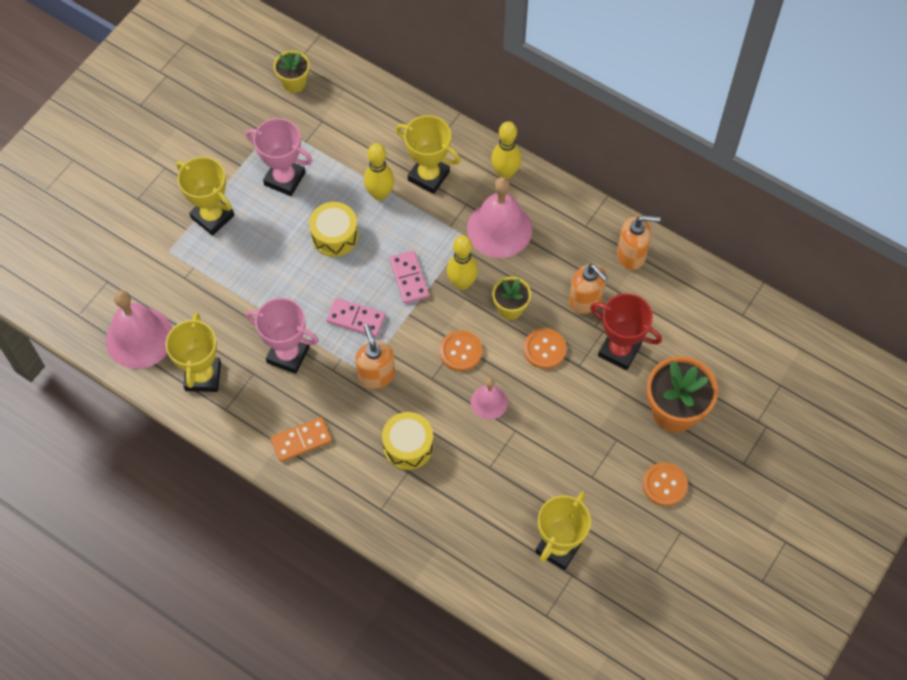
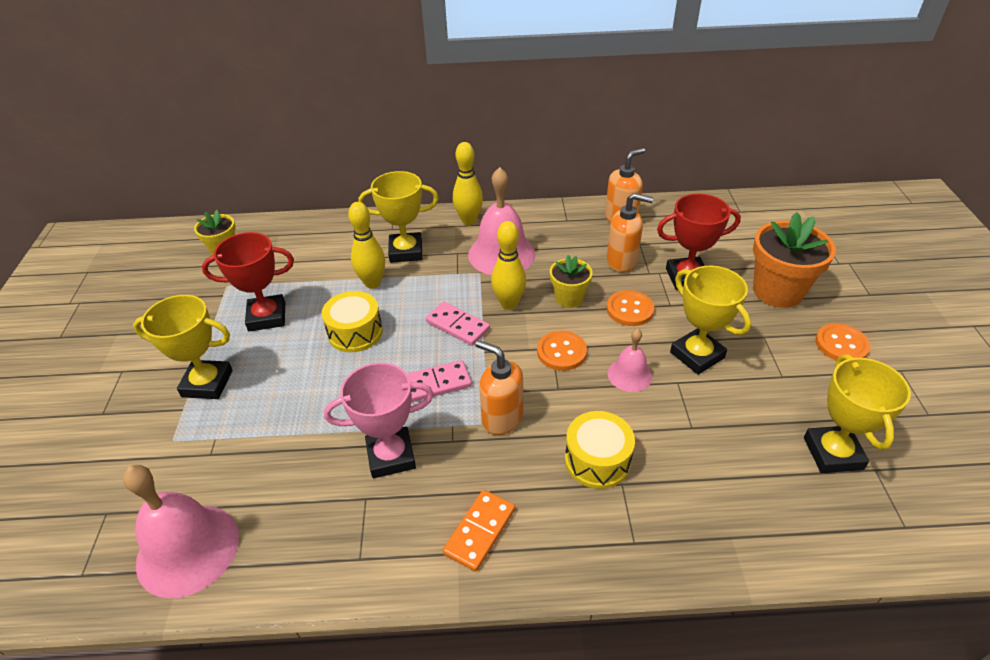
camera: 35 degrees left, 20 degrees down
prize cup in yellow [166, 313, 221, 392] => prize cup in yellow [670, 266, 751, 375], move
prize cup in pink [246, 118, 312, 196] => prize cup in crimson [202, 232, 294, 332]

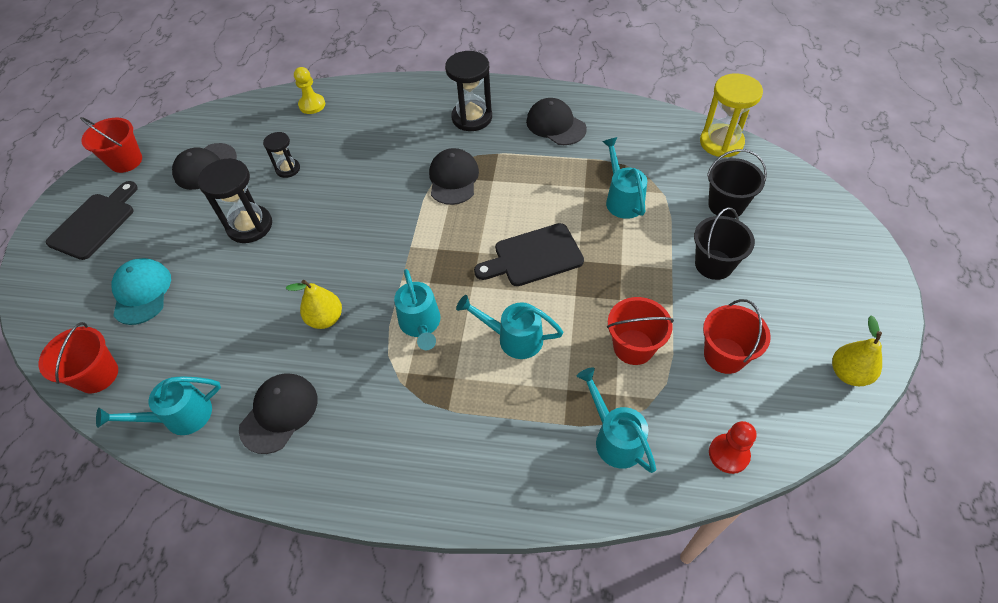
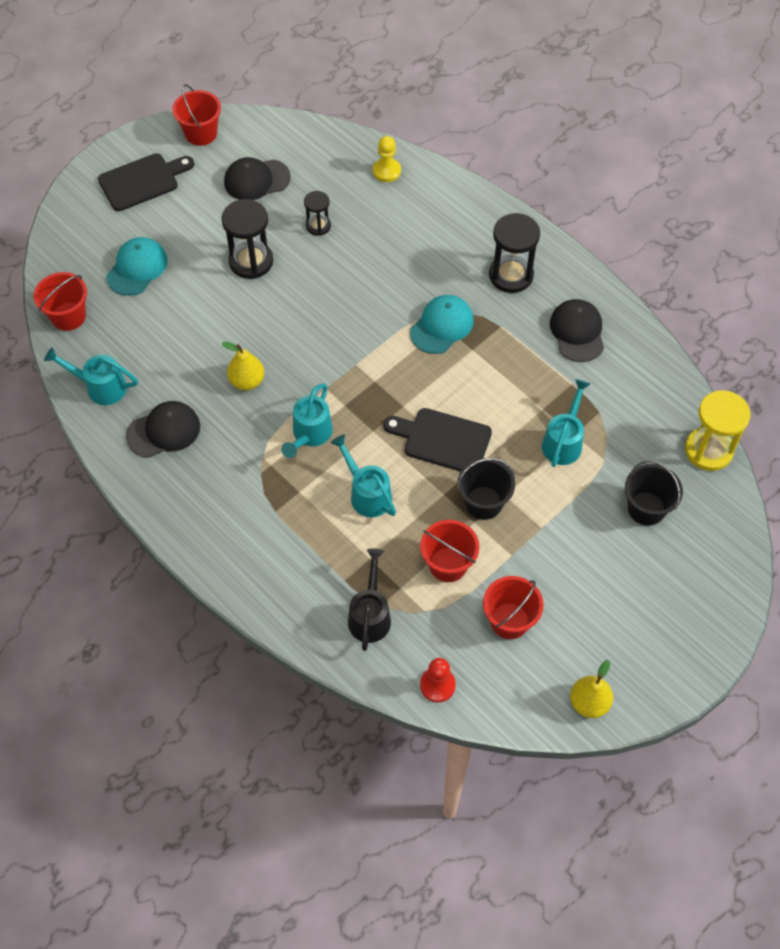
camera: 35 degrees right, 5 degrees up
pail in black [694, 207, 755, 280] => pail in black [457, 458, 515, 520], move
baseball cap in black [429, 148, 479, 205] => baseball cap in turquoise [410, 295, 474, 354]
sprinkling can in turquoise [577, 367, 656, 473] => sprinkling can in black [348, 548, 391, 651]

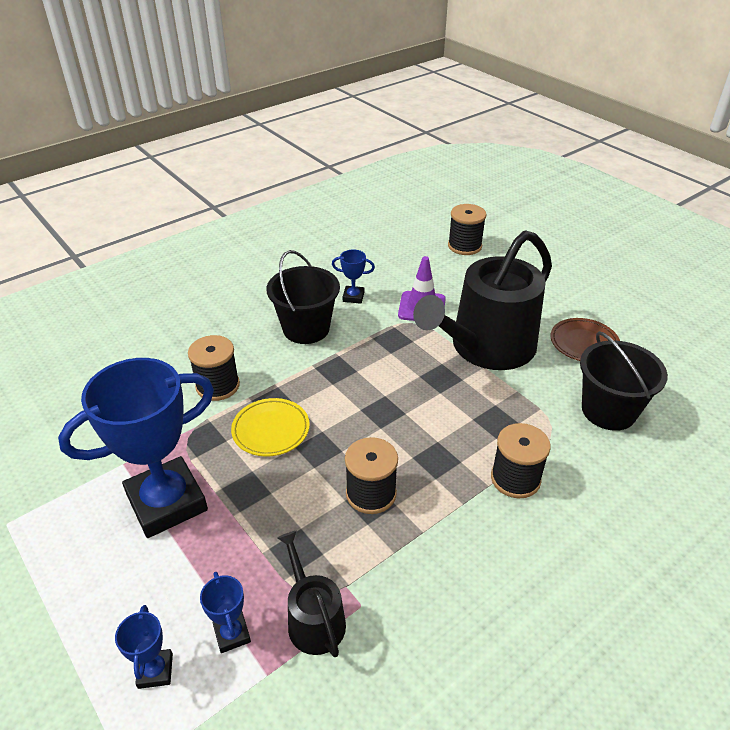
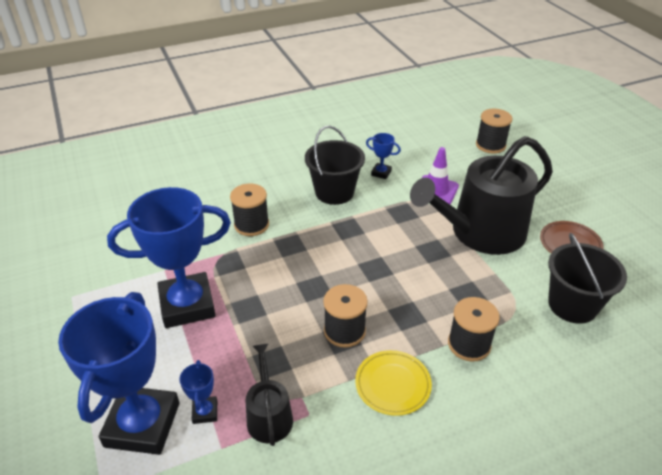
camera: 15 degrees right, 0 degrees up
plate in yellow [231, 398, 310, 456] => plate in yellow [355, 350, 432, 416], move
prize cup in cobalt [115, 605, 173, 689] => prize cup in cobalt [58, 292, 179, 455], x2.40

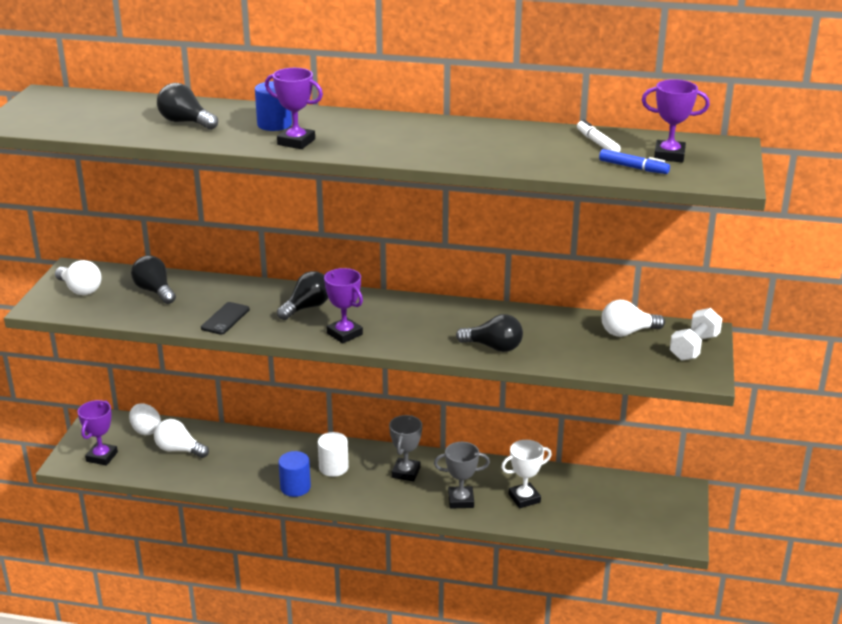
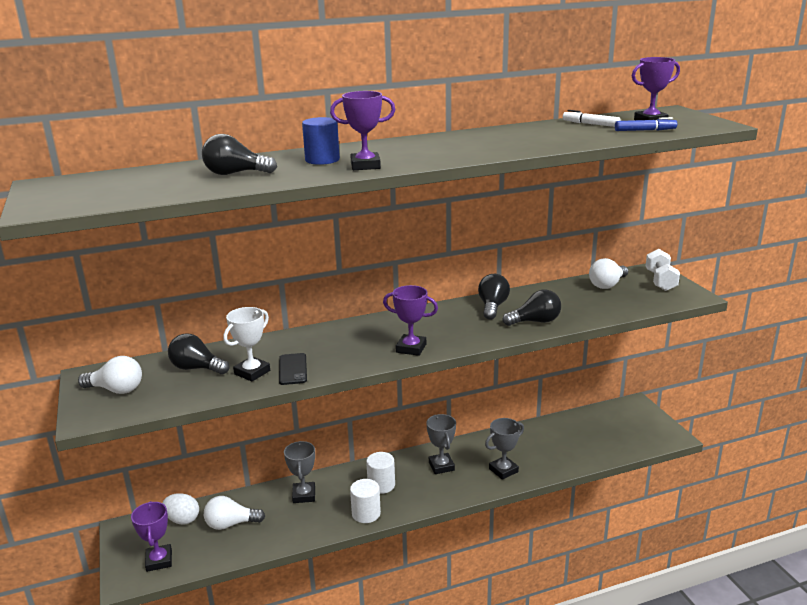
camera: 30 degrees left, 5 degrees down
nothing => prize cup in grey [284, 441, 315, 503]
bulb in black [277, 271, 328, 320] => bulb in black [478, 274, 510, 320], move
prize cup in white [501, 440, 552, 508] => prize cup in white [223, 307, 270, 381], move
cylinder in cobalt [278, 451, 311, 497] => cylinder in white [350, 479, 381, 523]

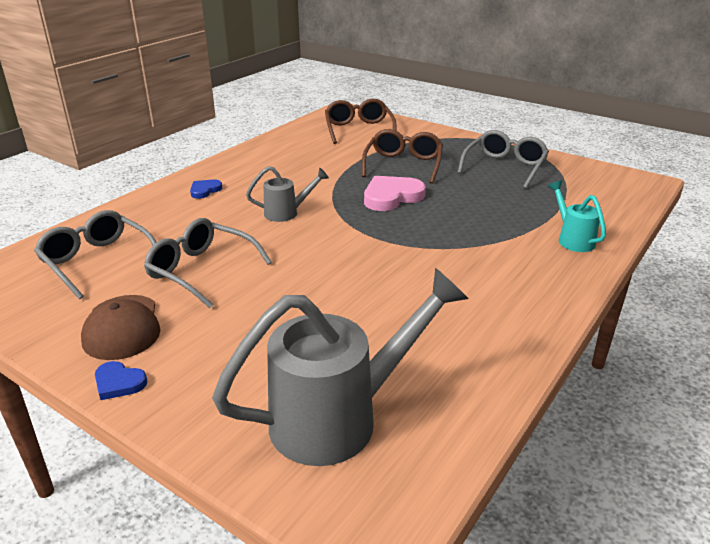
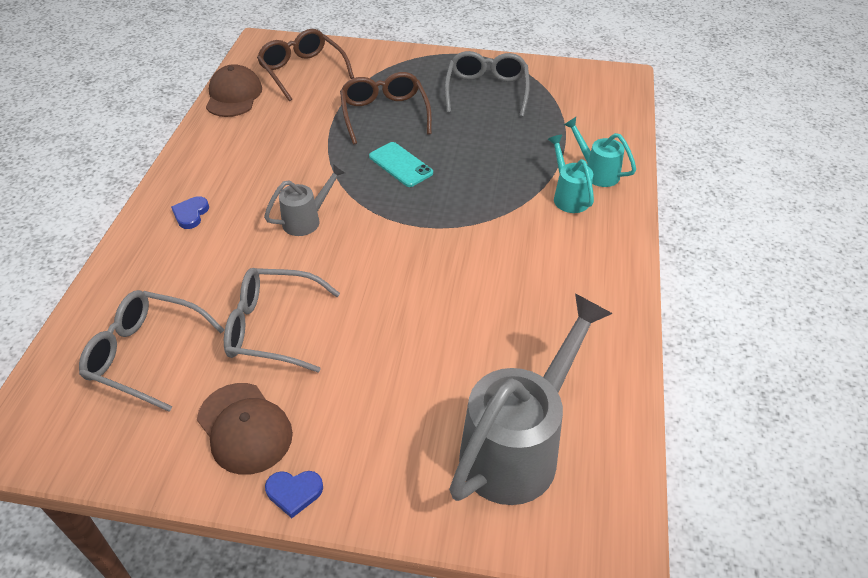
camera: 25 degrees left, 15 degrees up
nothing => baseball cap in brown [206, 64, 262, 117]
nothing => sprinkling can in turquoise [548, 135, 594, 213]
heart in pink [364, 176, 426, 211] => mobile phone in turquoise [369, 142, 433, 187]

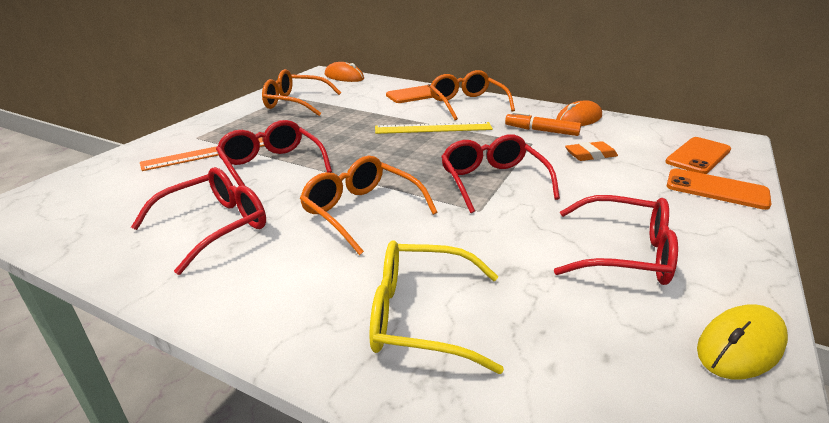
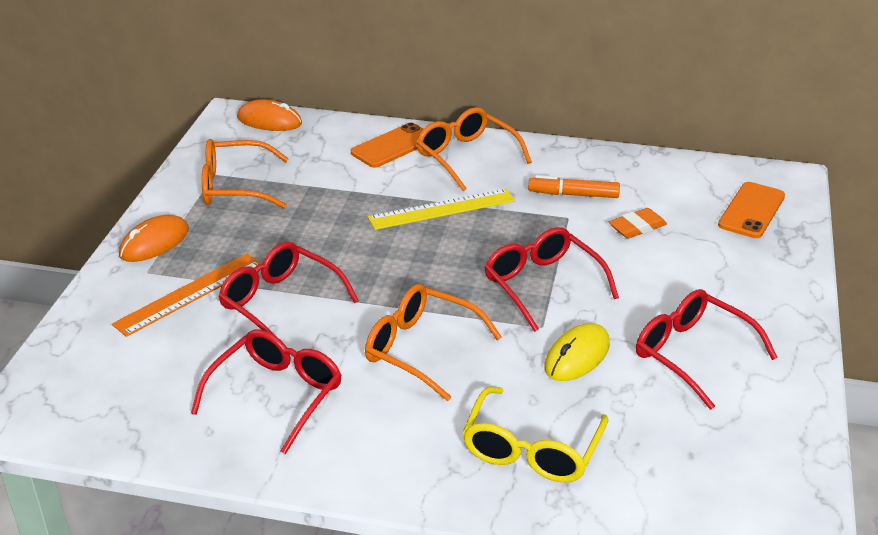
camera: 15 degrees left, 5 degrees up
mobile phone in orange-coloured [666, 168, 771, 210] => nothing
PC mouse in orange-coloured [556, 100, 602, 126] => PC mouse in orange-coloured [119, 215, 189, 262], move
PC mouse in yellow [697, 304, 788, 379] => PC mouse in yellow [545, 323, 610, 381], move
glasses in yellow [370, 240, 504, 374] => glasses in yellow [463, 386, 608, 483], 60 degrees counterclockwise
glasses in crimson [554, 195, 678, 285] => glasses in crimson [636, 289, 778, 410], 135 degrees counterclockwise

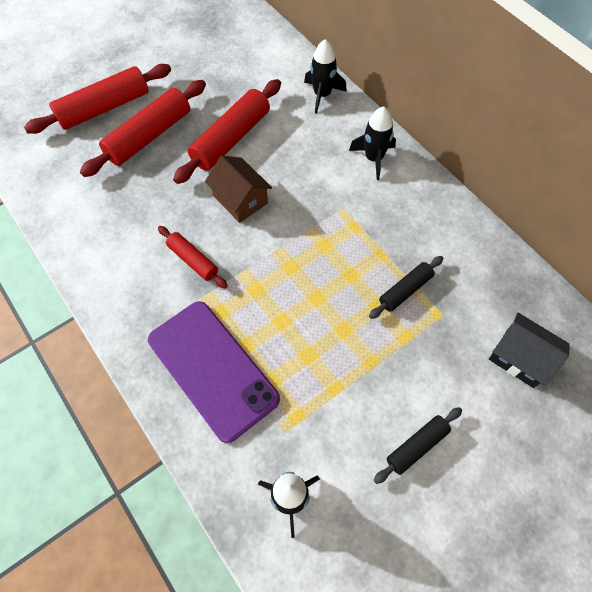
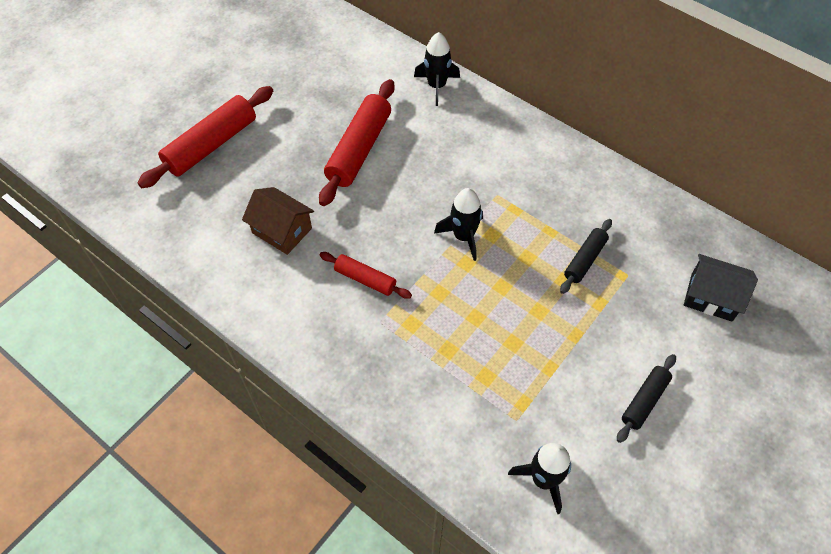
camera: 15 degrees left, 5 degrees down
dough roller in crimson [80, 80, 206, 177] => nothing
mobile phone in violet [148, 301, 280, 443] => nothing
cottage in brown [205, 156, 272, 223] => cottage in brown [242, 187, 314, 255], move
spaceship in black [349, 106, 396, 180] => spaceship in black [434, 188, 483, 261], move

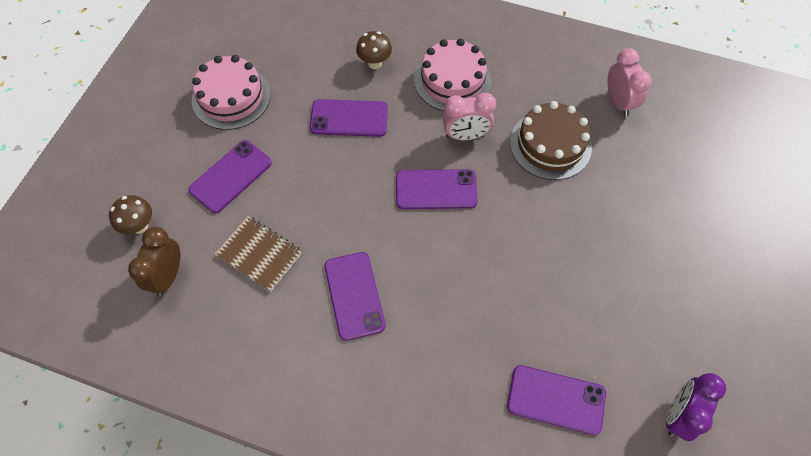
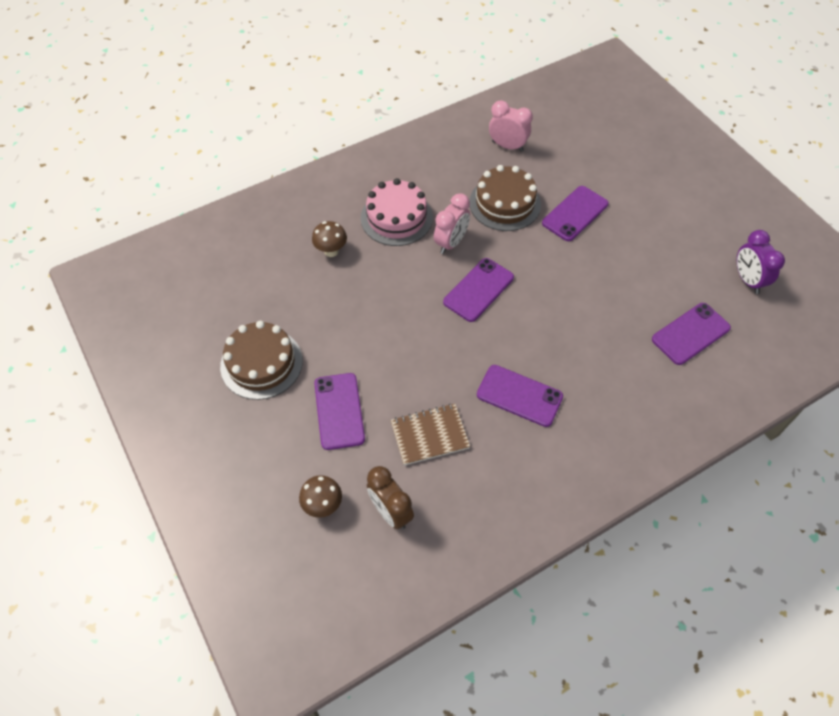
camera: 50 degrees left, 5 degrees down
mobile phone in violet [310, 99, 388, 137] => mobile phone in violet [542, 186, 609, 241], move
layer cake in pink [192, 55, 271, 130] => layer cake in brown [220, 321, 303, 400]

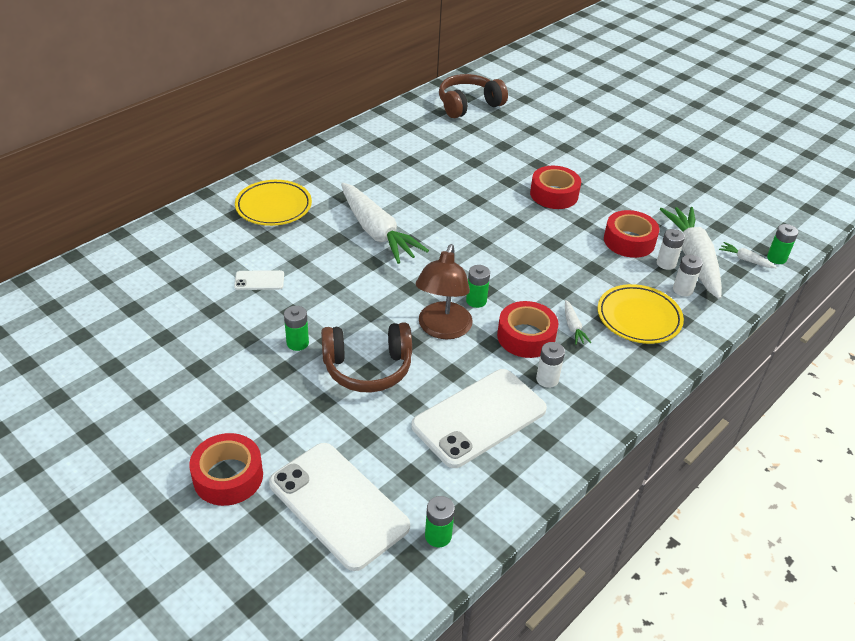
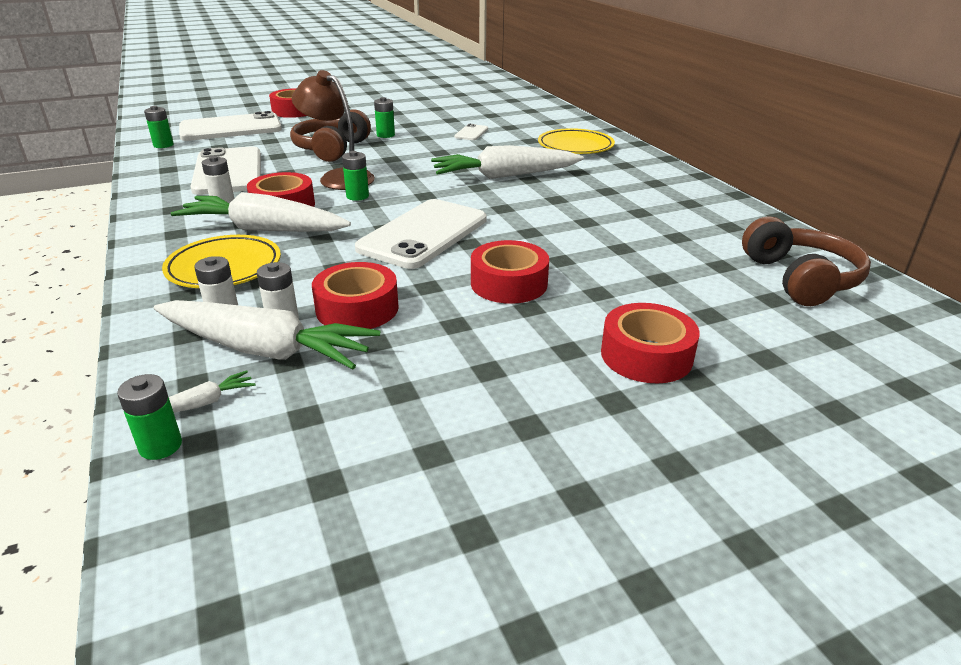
camera: 115 degrees right, 10 degrees down
nothing => mobile phone in white [355, 199, 487, 269]
nothing => tape in crimson [601, 303, 700, 383]
toy carrot in white [565, 300, 591, 345] => toy carrot in white [171, 192, 351, 232], x2.45

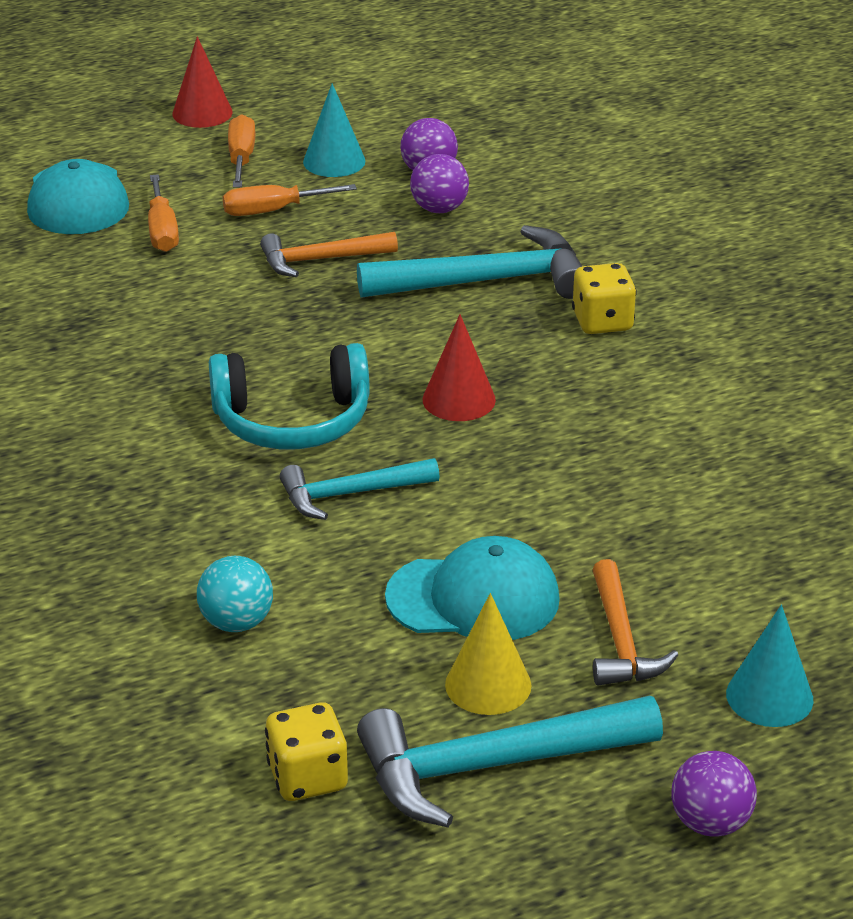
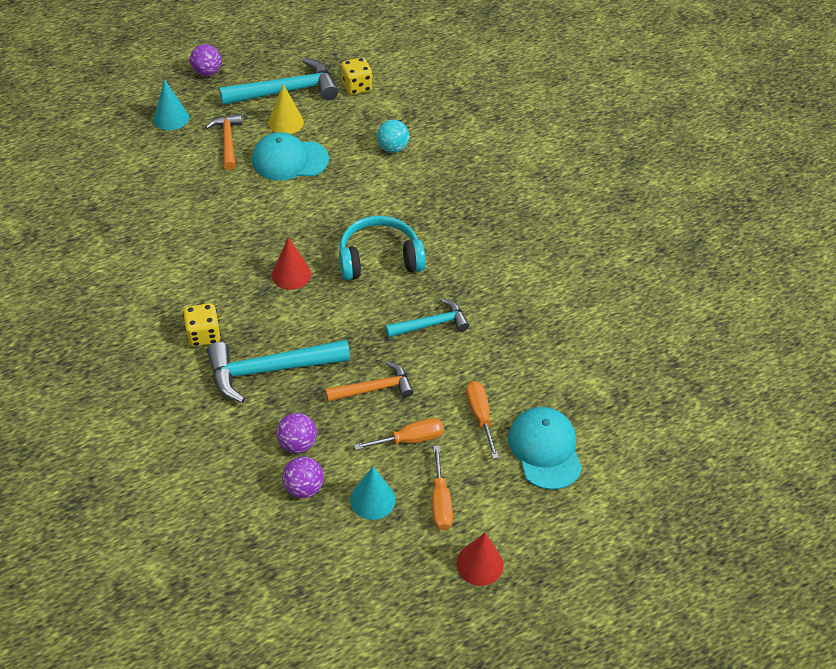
camera: 175 degrees right, 15 degrees up
claw hammer in turquoise [280, 458, 440, 520] => claw hammer in turquoise [385, 298, 469, 338], move

